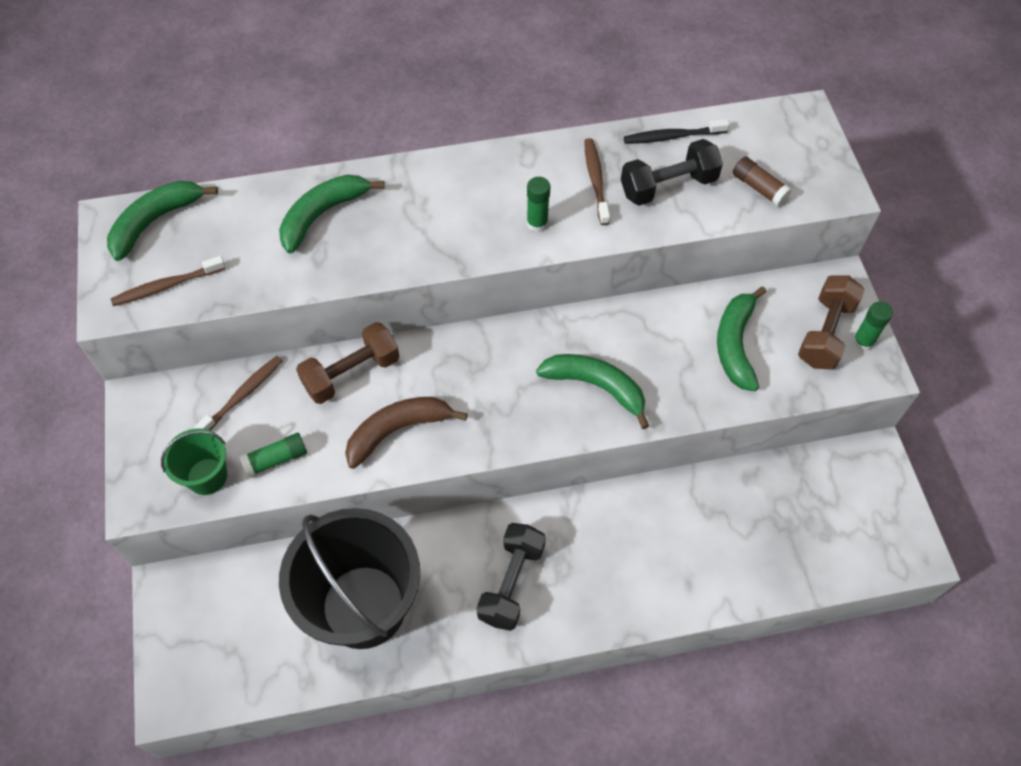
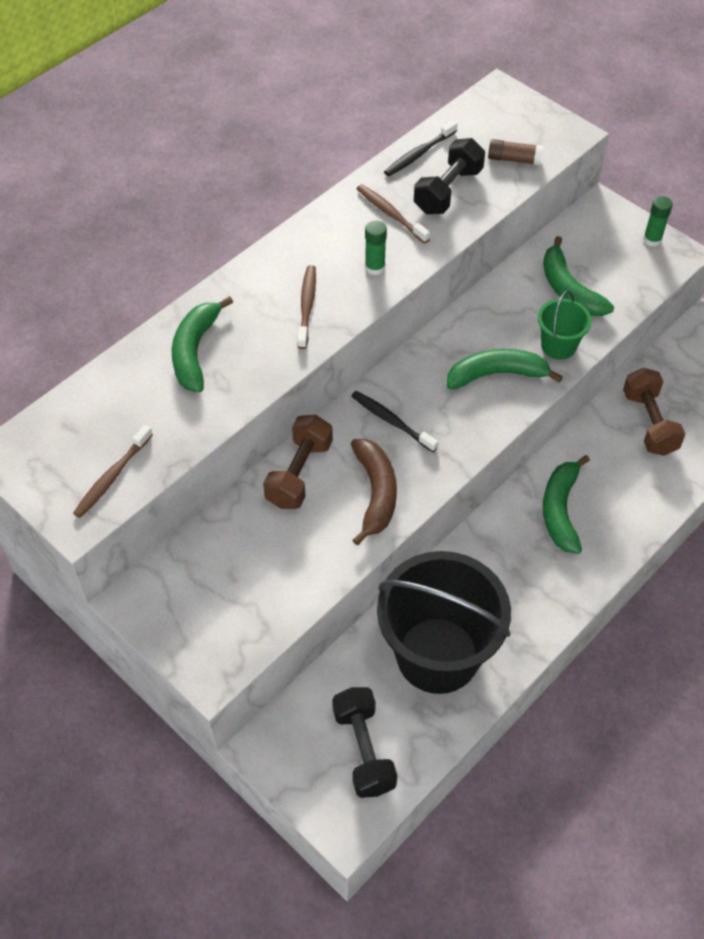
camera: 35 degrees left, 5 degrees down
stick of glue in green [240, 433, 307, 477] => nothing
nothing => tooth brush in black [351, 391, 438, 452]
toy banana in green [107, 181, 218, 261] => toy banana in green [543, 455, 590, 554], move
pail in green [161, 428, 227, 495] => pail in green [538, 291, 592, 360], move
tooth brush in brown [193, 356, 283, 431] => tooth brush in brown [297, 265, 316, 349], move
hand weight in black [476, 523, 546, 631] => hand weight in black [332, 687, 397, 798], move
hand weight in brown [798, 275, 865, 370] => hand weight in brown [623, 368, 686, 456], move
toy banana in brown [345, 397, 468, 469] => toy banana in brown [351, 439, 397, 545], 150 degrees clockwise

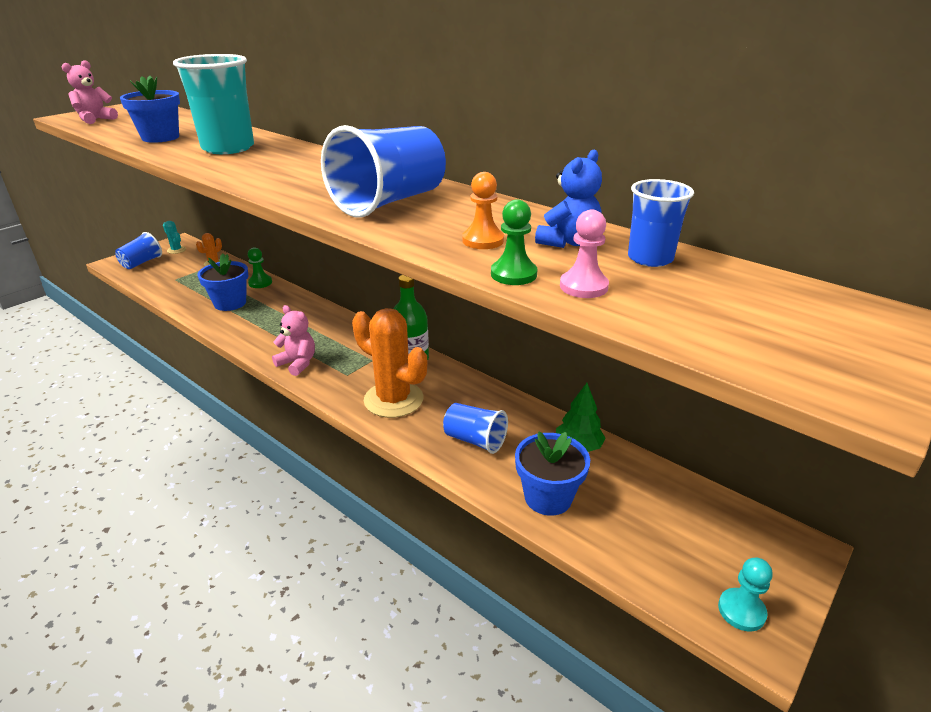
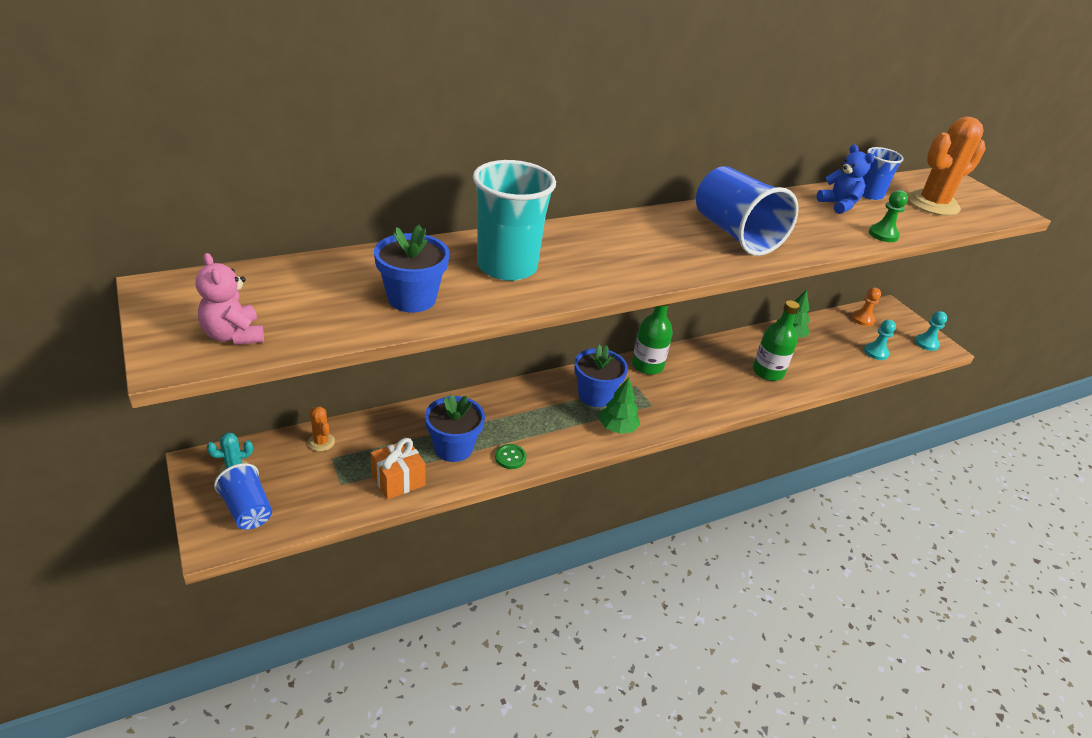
camera: 70 degrees left, 5 degrees up
pawn in green [248, 247, 272, 288] => nothing
pawn in pink [560, 210, 609, 298] => nothing
nothing => present in orange-coloured [371, 438, 425, 500]
nothing => shirt button in green [495, 444, 527, 469]
nothing => pawn in turquoise [864, 320, 896, 360]
saguaro cactus in orange-coloured [352, 308, 427, 418] => saguaro cactus in orange-coloured [907, 116, 986, 216], move
pawn in orange-coloured [462, 172, 504, 249] => pawn in orange-coloured [852, 288, 881, 326], move
plant pot in cobalt [515, 432, 590, 515] => plant pot in cobalt [574, 345, 628, 407], move
teddy bear in pink [272, 305, 315, 376] => tree in green [599, 377, 640, 434]
beaker in cobalt [443, 403, 508, 454] => drink bottle in green [753, 300, 800, 381]

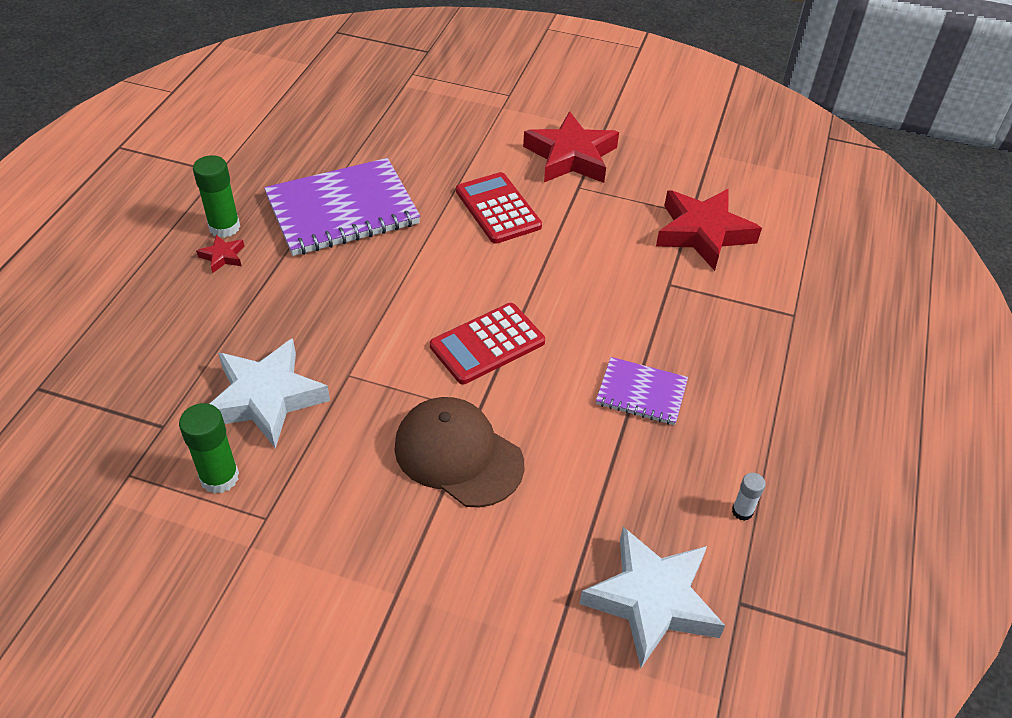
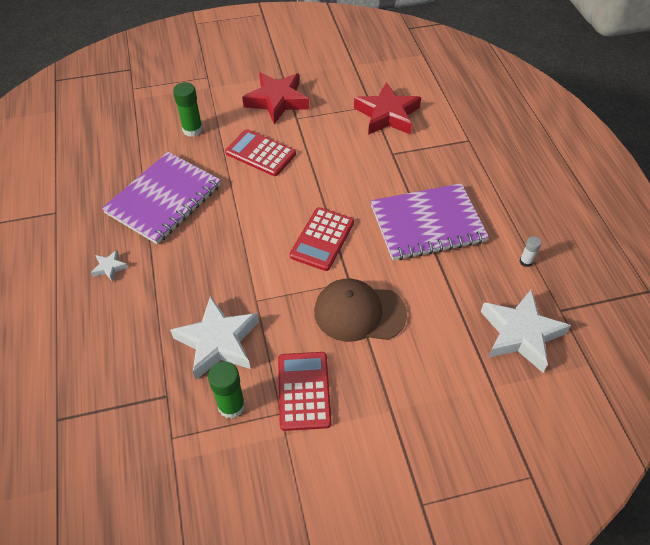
camera: 30 degrees left, 5 degrees up
nothing => pocket calculator in crimson [278, 352, 332, 431]
stick of glue in green [193, 155, 240, 238] => stick of glue in green [173, 82, 203, 137], move
star shape in crimson [196, 235, 245, 273] => star shape in white [91, 250, 128, 281]
notepad in violet [596, 357, 688, 425] => notepad in violet [371, 183, 489, 260], x1.89

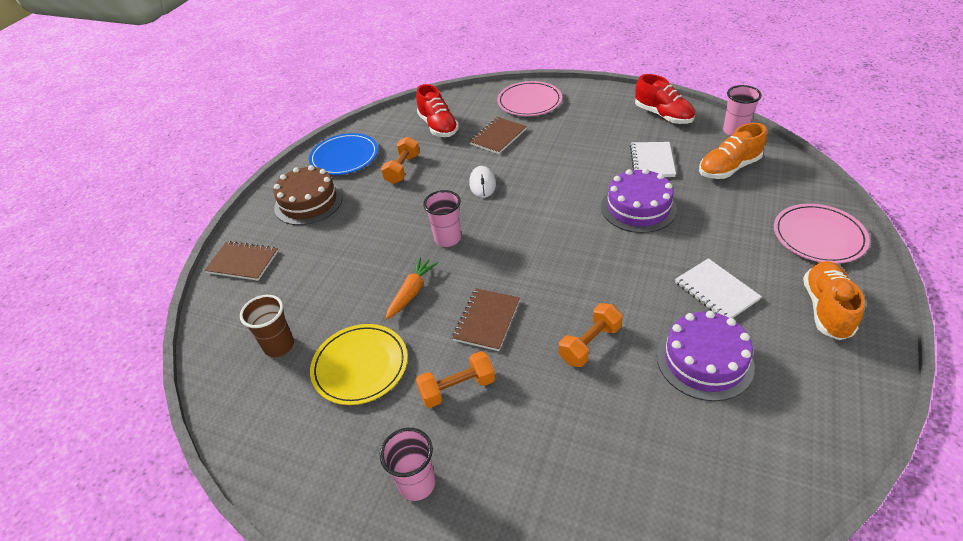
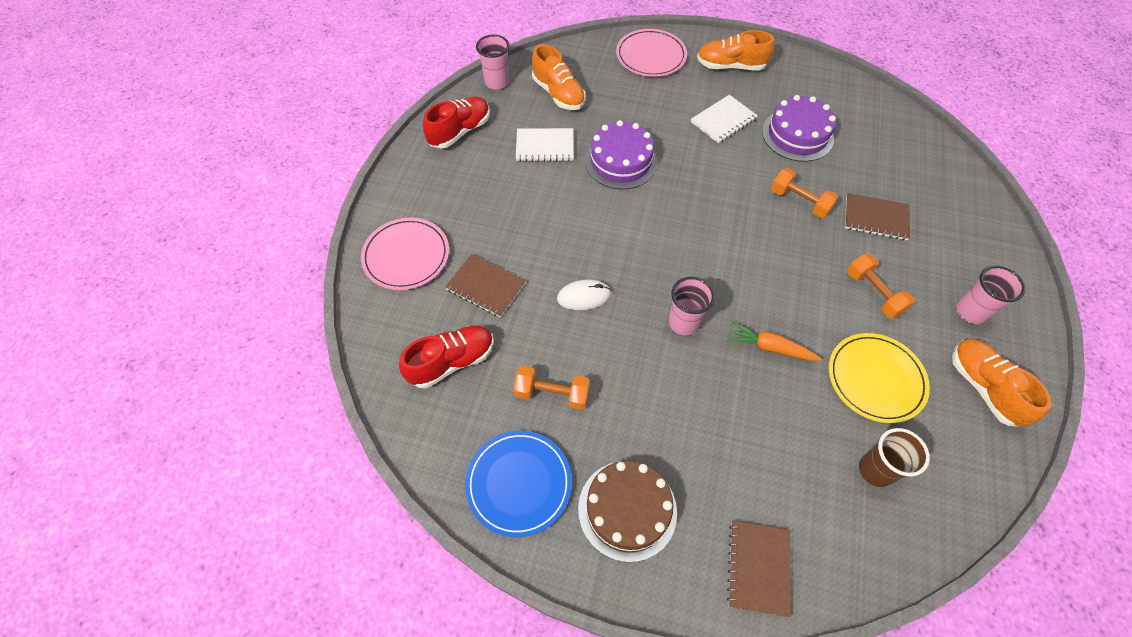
camera: 100 degrees left, 15 degrees up
nothing => shoe in orange-coloured [952, 339, 1052, 427]
notepad in brown [452, 288, 520, 351] => notepad in brown [845, 193, 910, 240], move

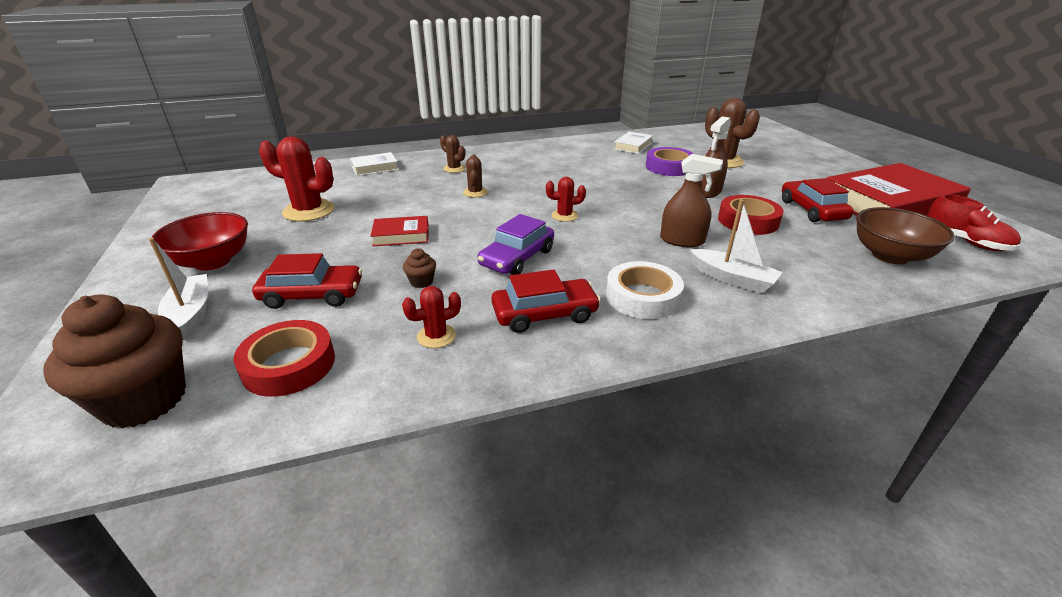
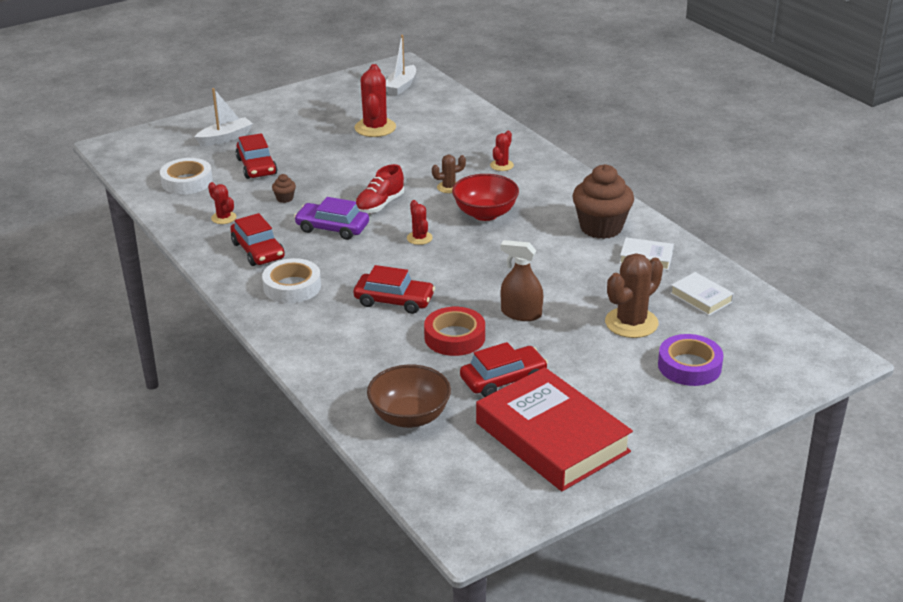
camera: 75 degrees right, 0 degrees up
hardcover in crimson [371, 216, 429, 246] => nothing
fairy cake in brown [43, 294, 186, 429] => fairy cake in brown [572, 164, 634, 239], move
bowl in crimson [152, 212, 248, 271] => bowl in crimson [452, 174, 519, 221], move
hardcover in white [350, 152, 399, 176] => hardcover in white [670, 272, 734, 316], move
tape in violet [646, 147, 694, 176] => tape in violet [658, 334, 724, 386], move
toy boat in white [690, 199, 783, 294] => toy boat in white [386, 35, 416, 96], move
shoe in crimson [927, 194, 1021, 251] => shoe in crimson [356, 164, 404, 214], move
sprayer in brown [660, 154, 723, 247] => automobile in crimson [354, 265, 435, 314]
tape in crimson [233, 320, 335, 397] => tape in white [160, 158, 213, 195]
saguaro cactus in brown [440, 135, 466, 173] => saguaro cactus in crimson [490, 131, 514, 171]

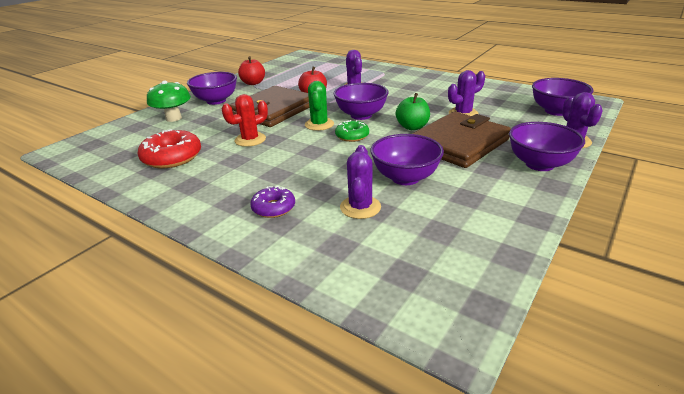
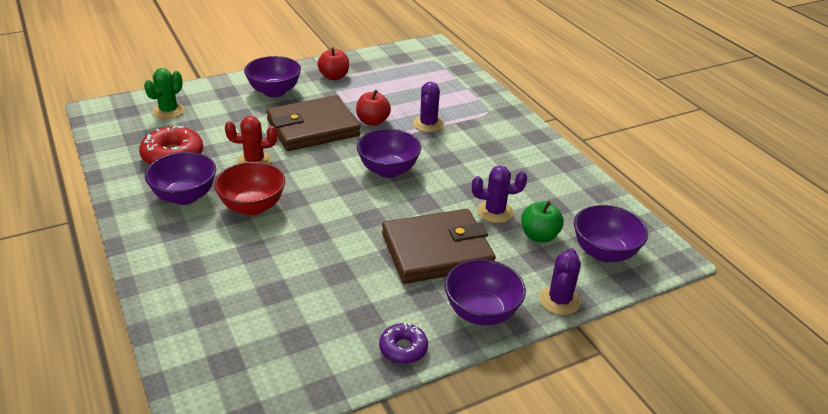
camera: 25 degrees right, 5 degrees up
toadstool in green [147, 81, 191, 122] => nothing
donut in green [335, 120, 369, 142] => nothing
saguaro cactus in violet [340, 145, 381, 219] => nothing
nothing => bowl in crimson [214, 162, 285, 215]
donut in violet [250, 186, 295, 218] => donut in violet [379, 322, 428, 364], move
saguaro cactus in green [305, 81, 334, 131] => saguaro cactus in green [144, 68, 185, 119], move
bowl in violet [370, 134, 444, 185] => bowl in violet [145, 152, 216, 205], move
toy apple in green [396, 93, 430, 130] => toy apple in green [521, 201, 564, 243], move

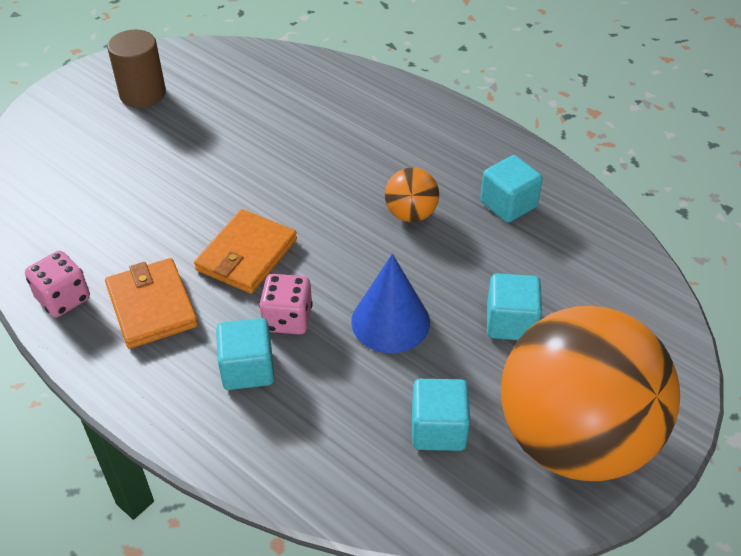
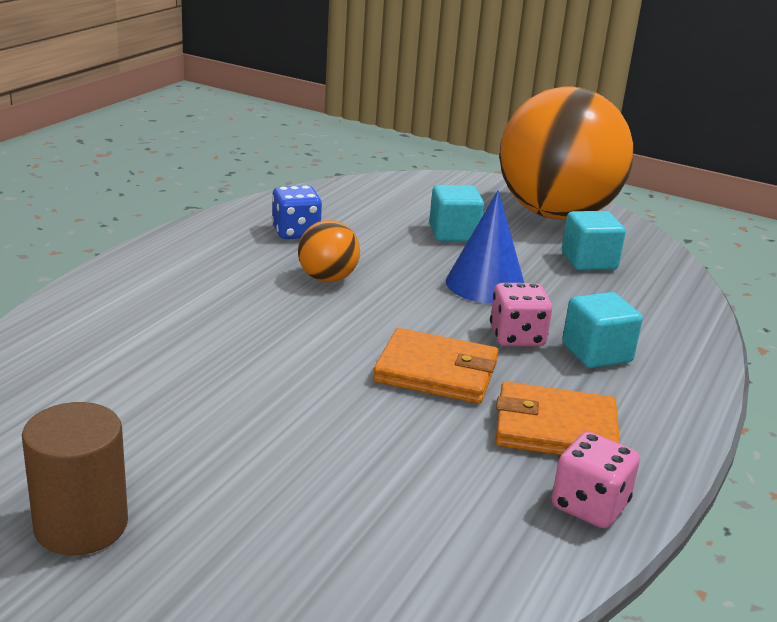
camera: 105 degrees left, 20 degrees down
solid cube in turquoise [480, 155, 543, 223] => dice in cobalt [272, 185, 322, 239]
billfold in orange-coloured [105, 258, 198, 349] => billfold in orange-coloured [496, 382, 620, 455], 45 degrees clockwise

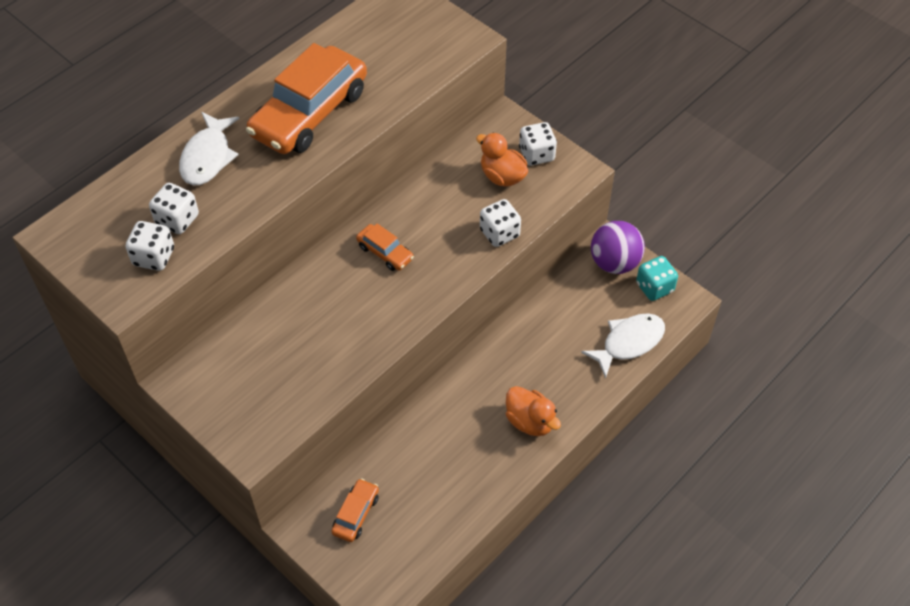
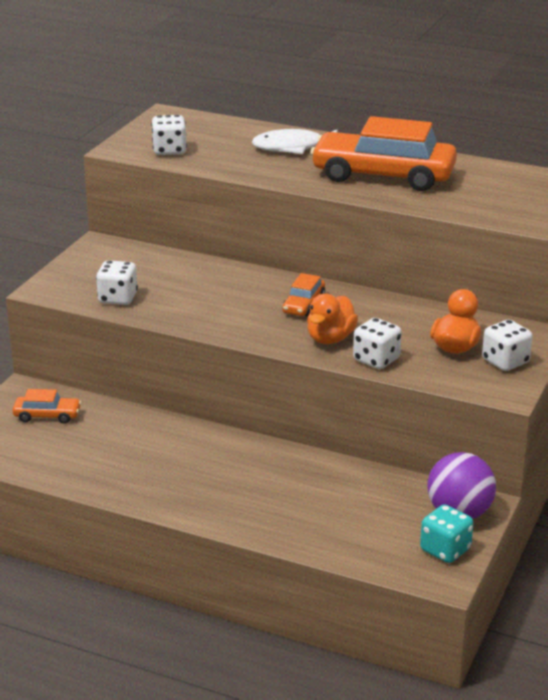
camera: 70 degrees right, 25 degrees down
fish figure in white [581, 313, 665, 379] => nothing
dice in white [149, 183, 199, 234] => dice in white [96, 260, 138, 305], move
duck in orange-coloured [506, 386, 561, 436] => duck in orange-coloured [307, 294, 358, 344], move

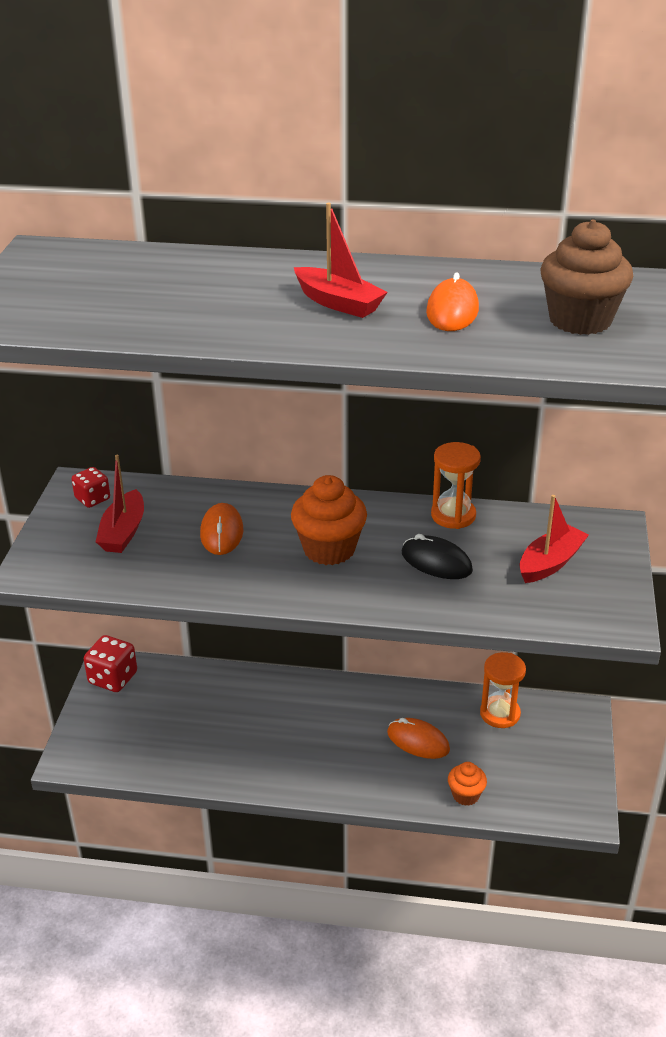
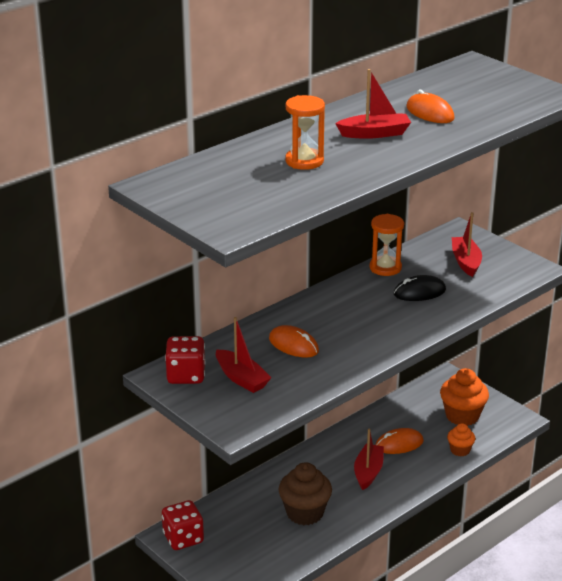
camera: 50 degrees left, 5 degrees down
nothing => toy boat in crimson [354, 429, 384, 490]
fairy cake in orange-coloured [291, 475, 367, 565] => fairy cake in orange-coloured [440, 368, 489, 426], move
hourglass in orange-coloured [480, 652, 526, 728] => hourglass in orange-coloured [286, 95, 325, 170], move
fairy cake in brown [540, 220, 633, 335] => fairy cake in brown [279, 462, 332, 525], move
dice in crimson [72, 467, 110, 508] => dice in crimson [165, 336, 205, 384], x1.57

